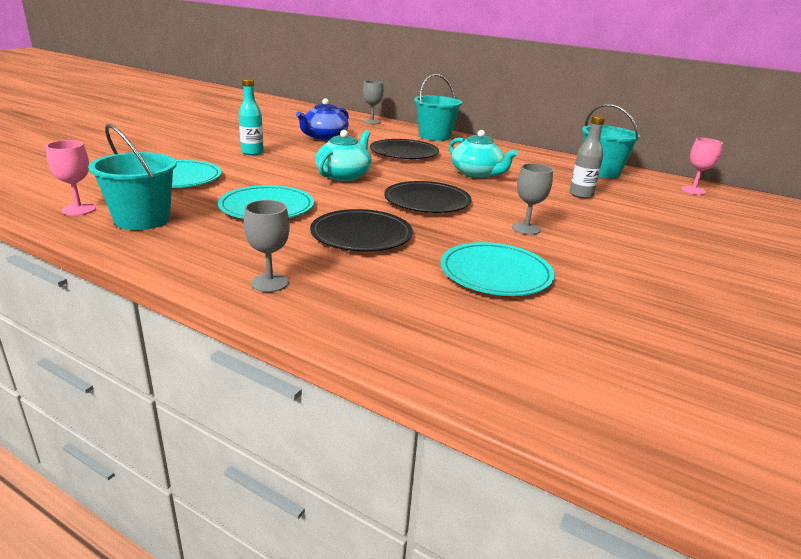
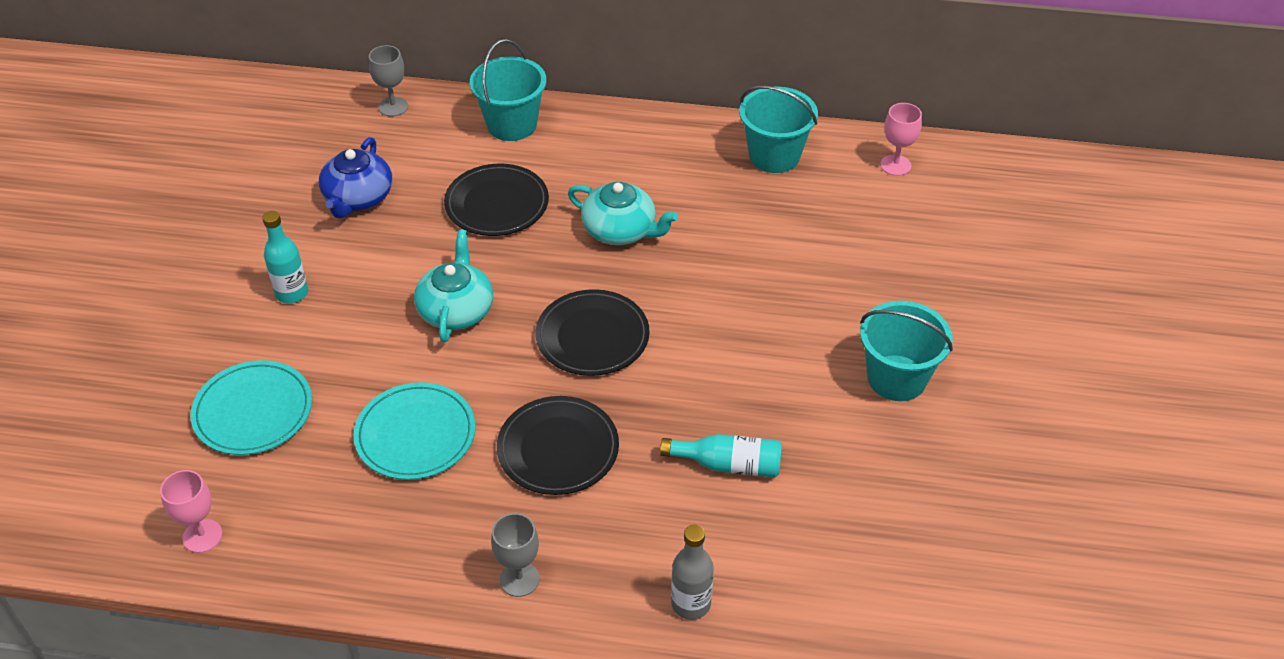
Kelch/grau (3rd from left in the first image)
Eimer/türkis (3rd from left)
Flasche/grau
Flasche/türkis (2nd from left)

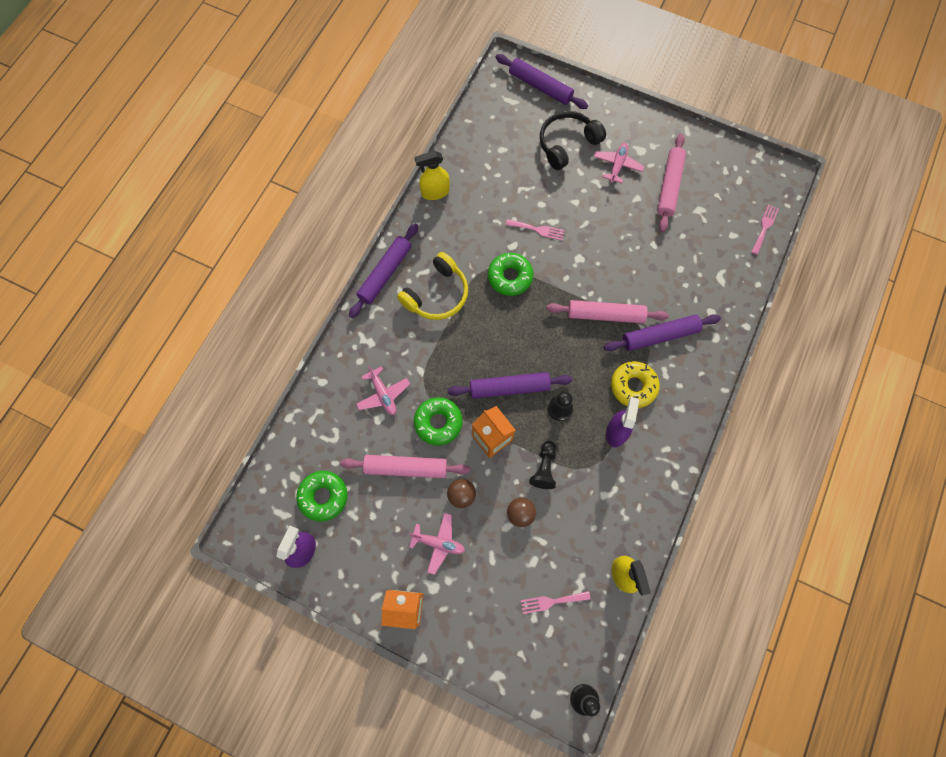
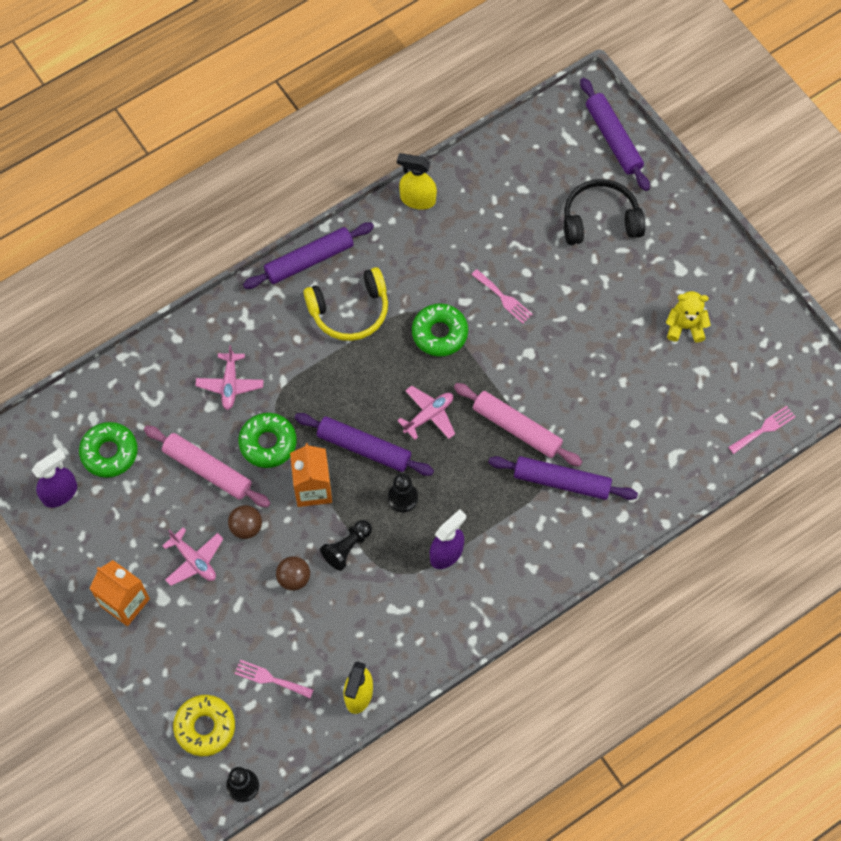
Flugzeug/rosa (3rd from left)
Donut/gelb
Teddybär/gelb

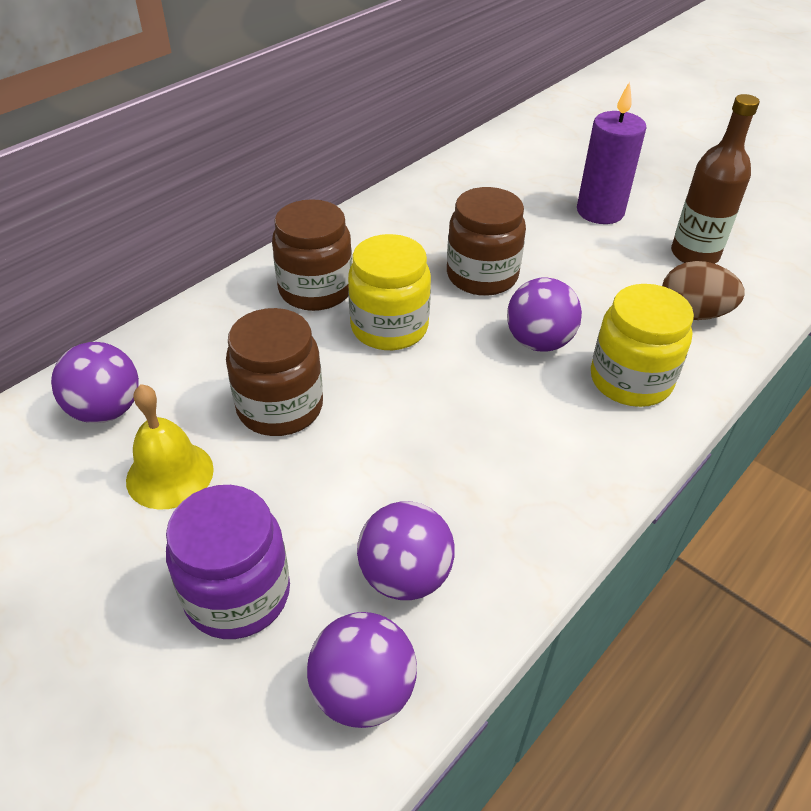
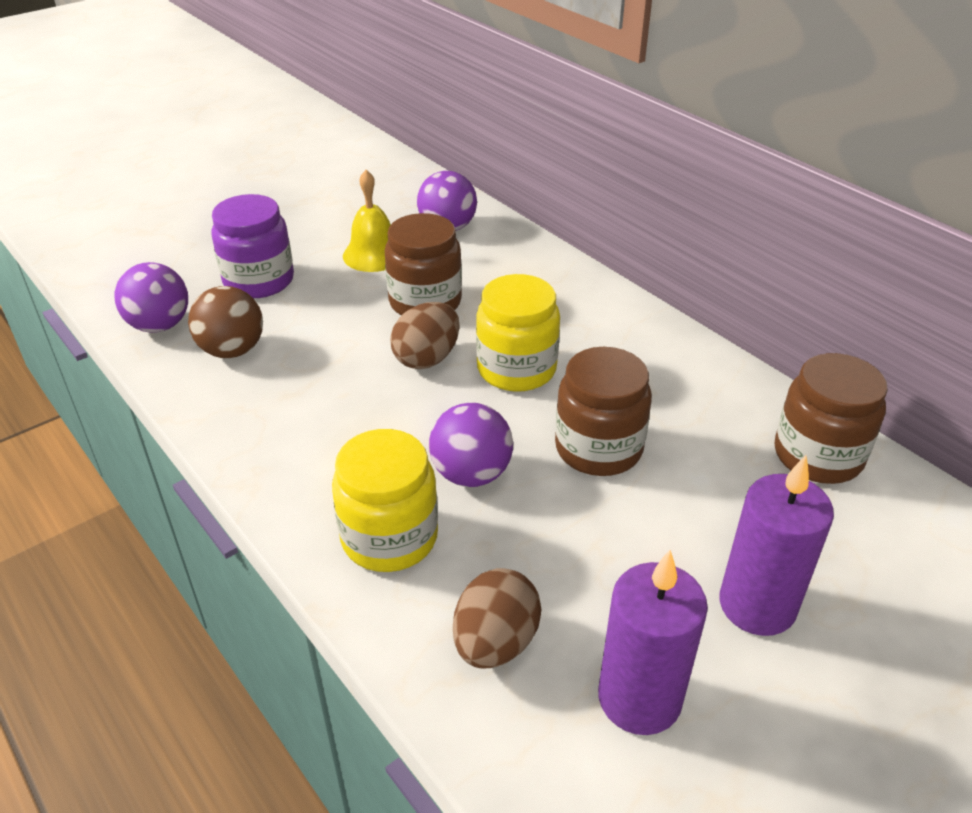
Ei/braun (1st from left)
Einmachglas/braun (3rd from left)
Kerze/lila (1st from left)
Ball/braun

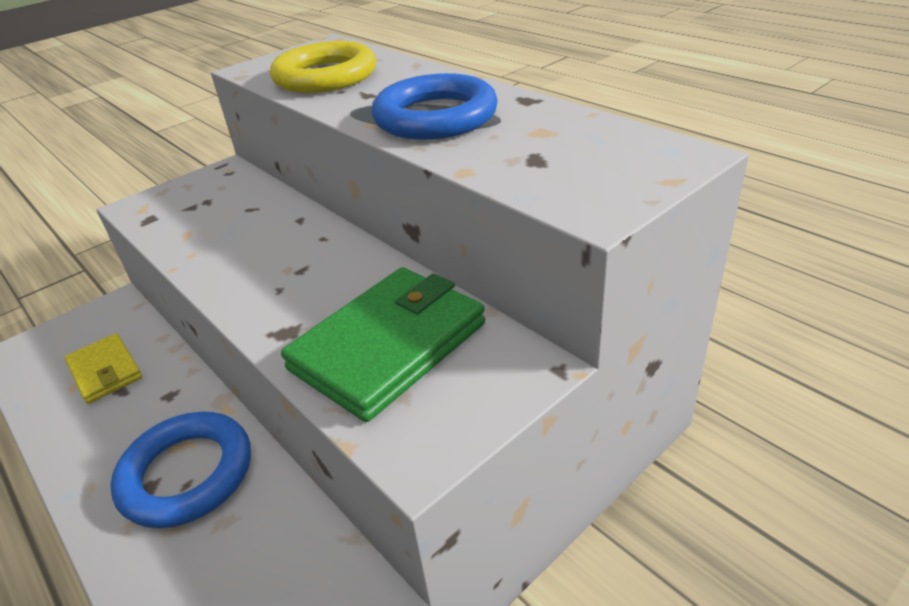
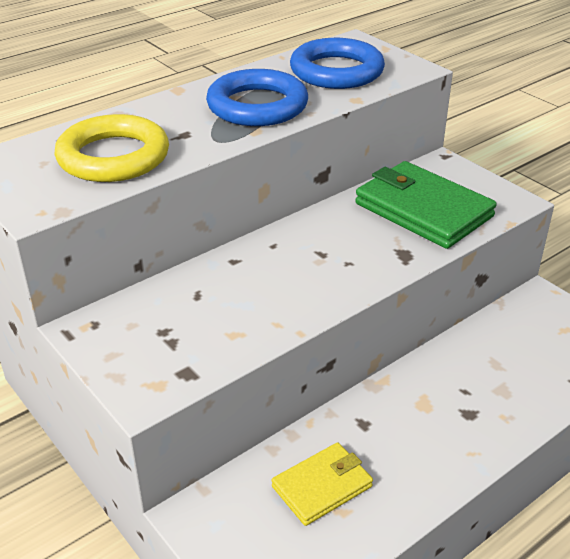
Ring/blau (2nd from left)

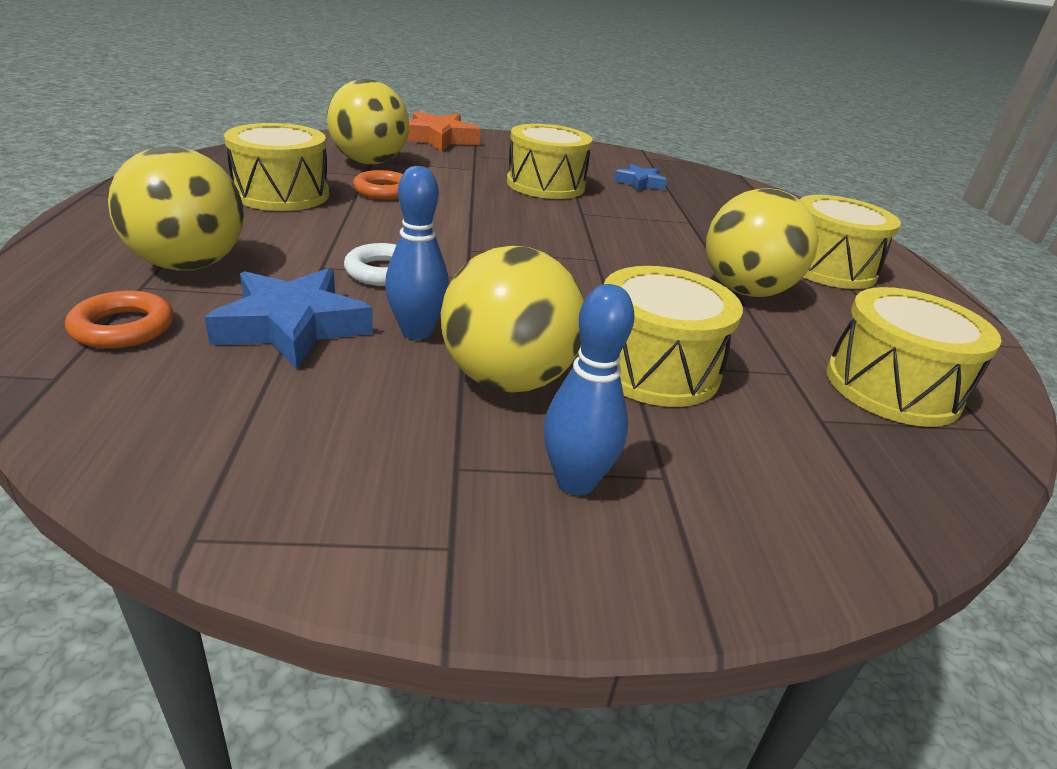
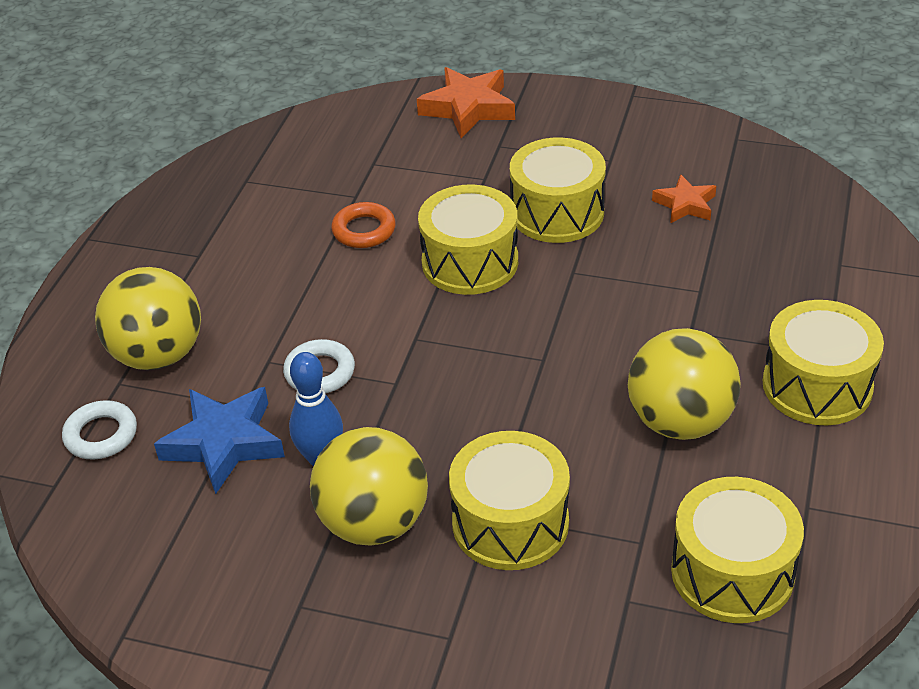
Ball/gelb (2nd from left in the first image)
Bowlingkegel/blau (2nd from left in the first image)
Trommel/gelb (1st from left)
Ring/weiß (1st from left)
Stern/orange (2nd from left)

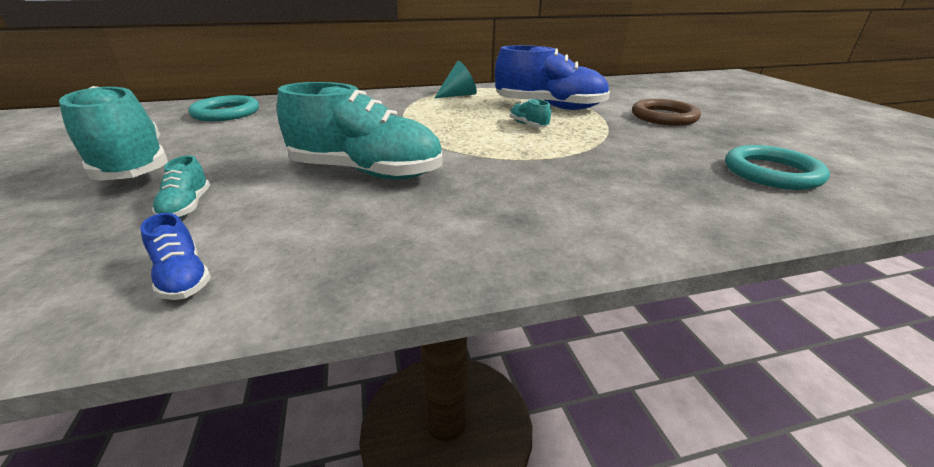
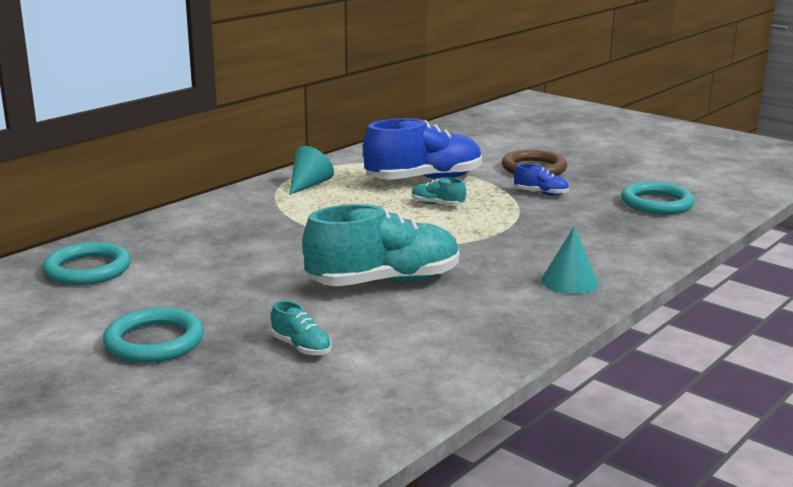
Kegel/türkis (2nd from left)
Schuh/blau (2nd from left)
Ring/türkis (2nd from left)

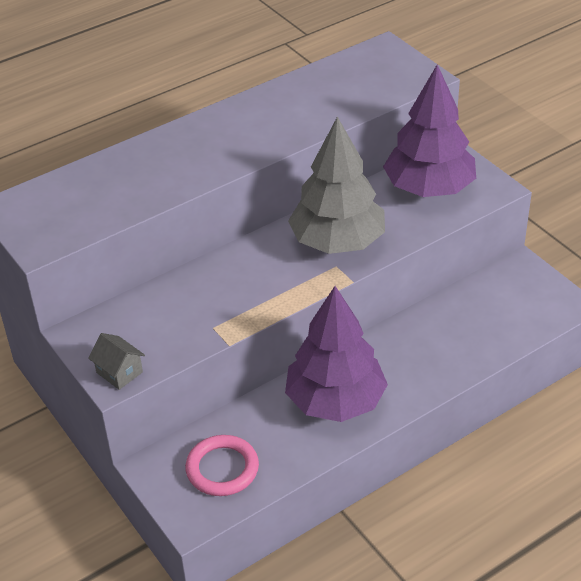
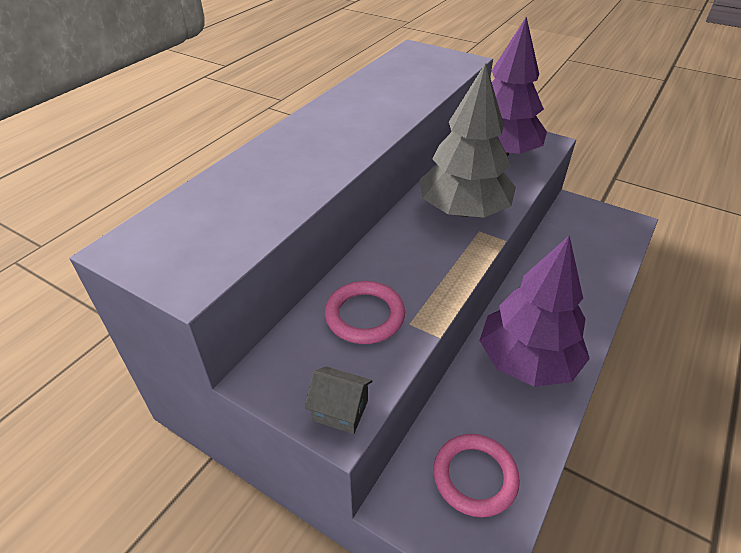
Ring/rosa (1st from left)

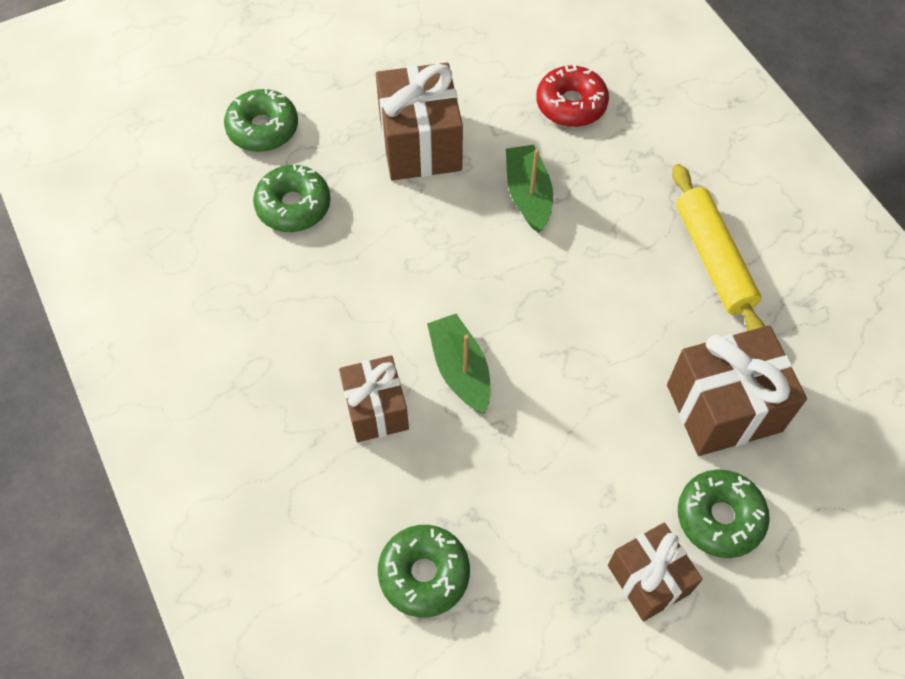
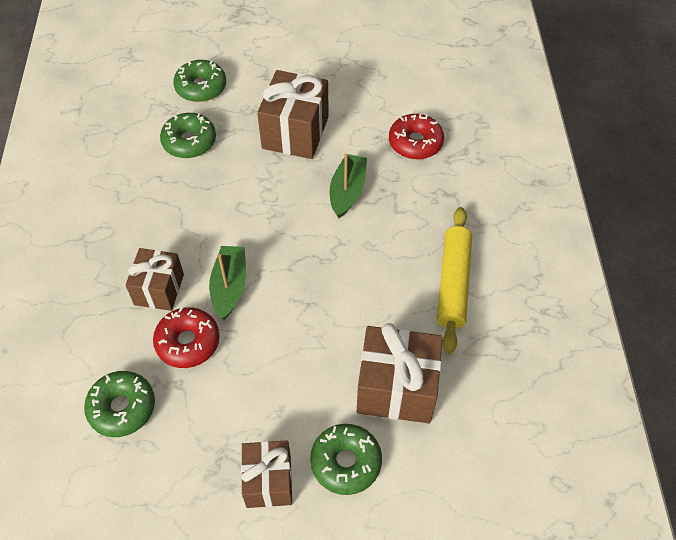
Donut/rot (1st from left)

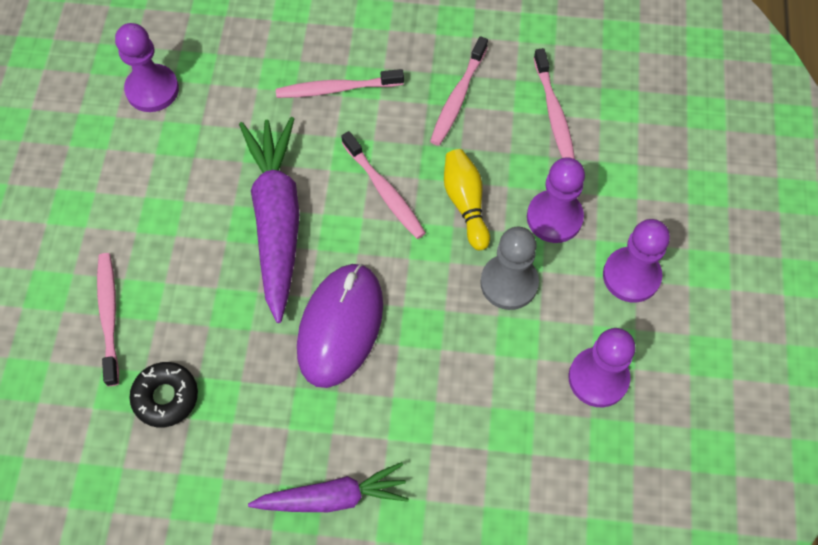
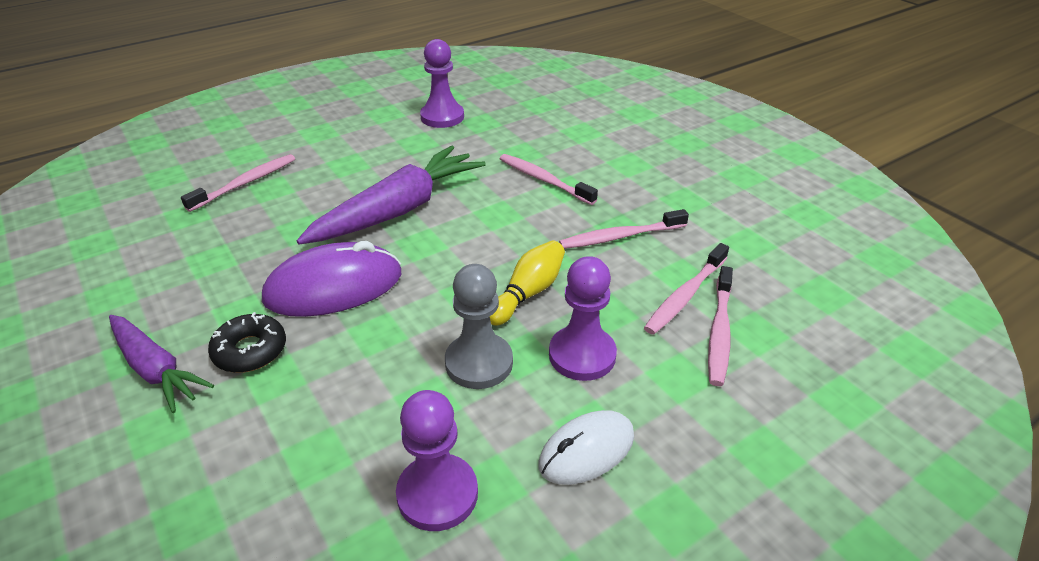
Donut/schwarz
Zahnbürste/rosa (5th from left)
Computermaus/weiß

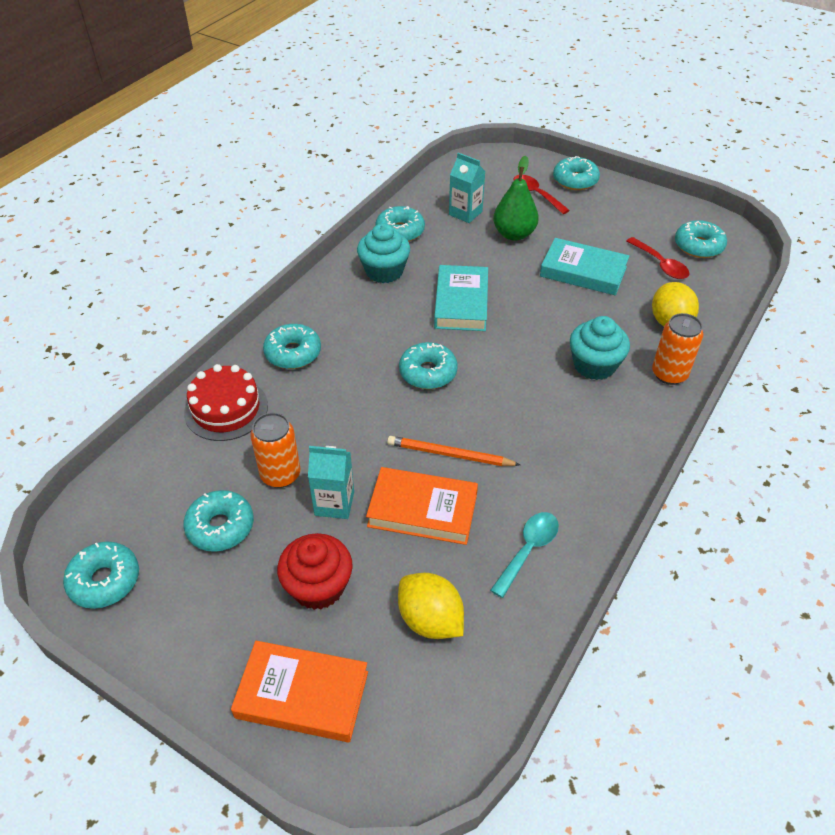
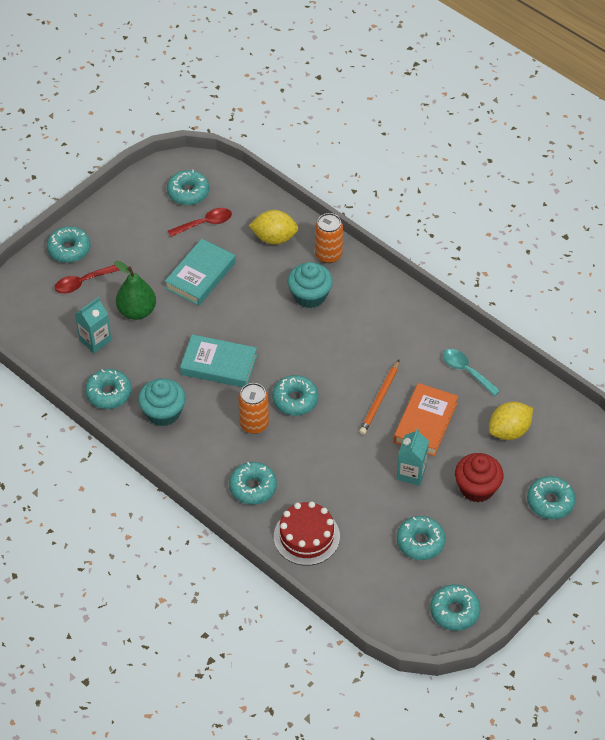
Dose/orange (1st from left)
Donut/türkis (8th from left)

